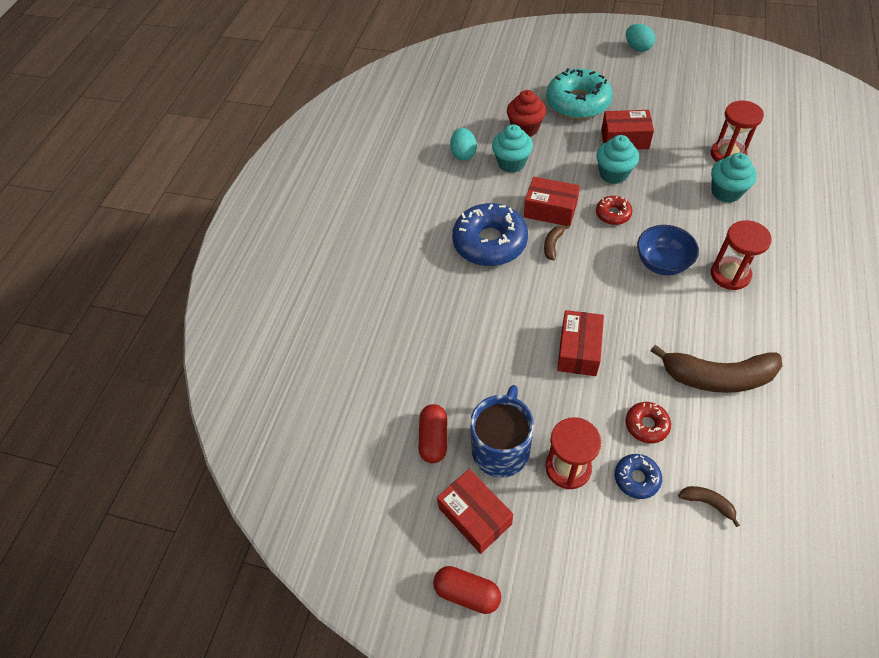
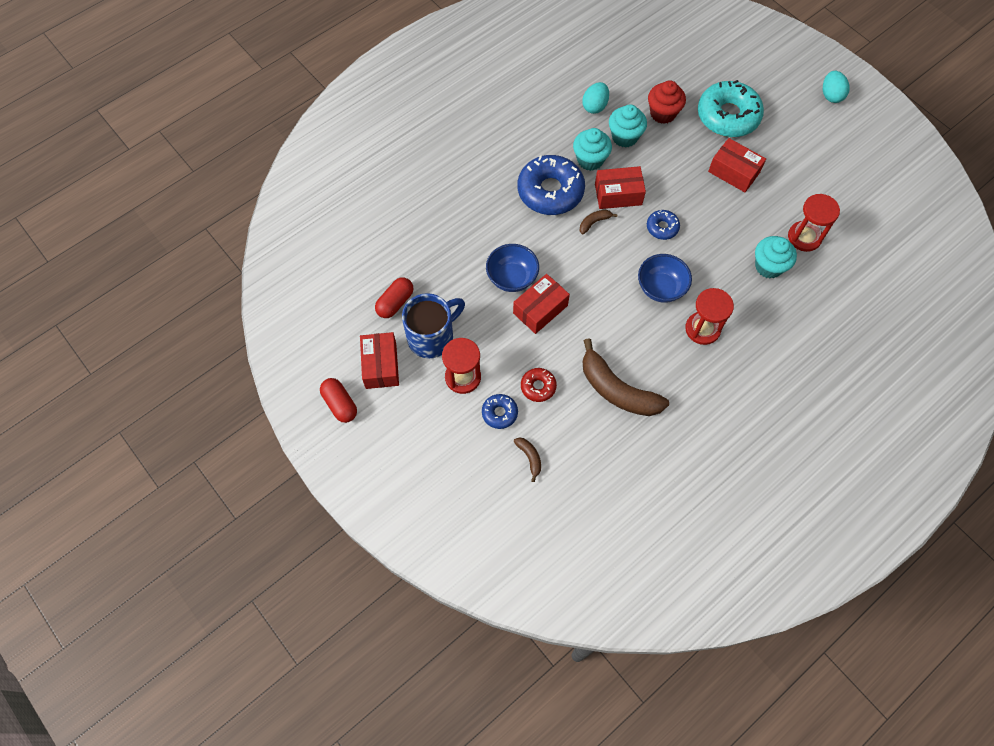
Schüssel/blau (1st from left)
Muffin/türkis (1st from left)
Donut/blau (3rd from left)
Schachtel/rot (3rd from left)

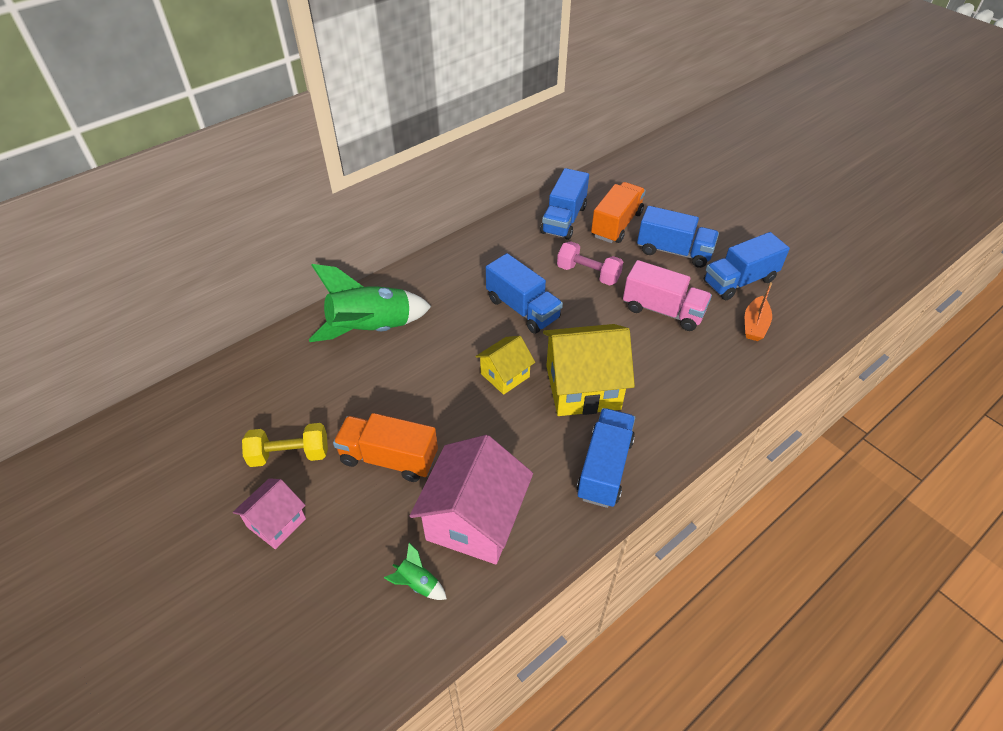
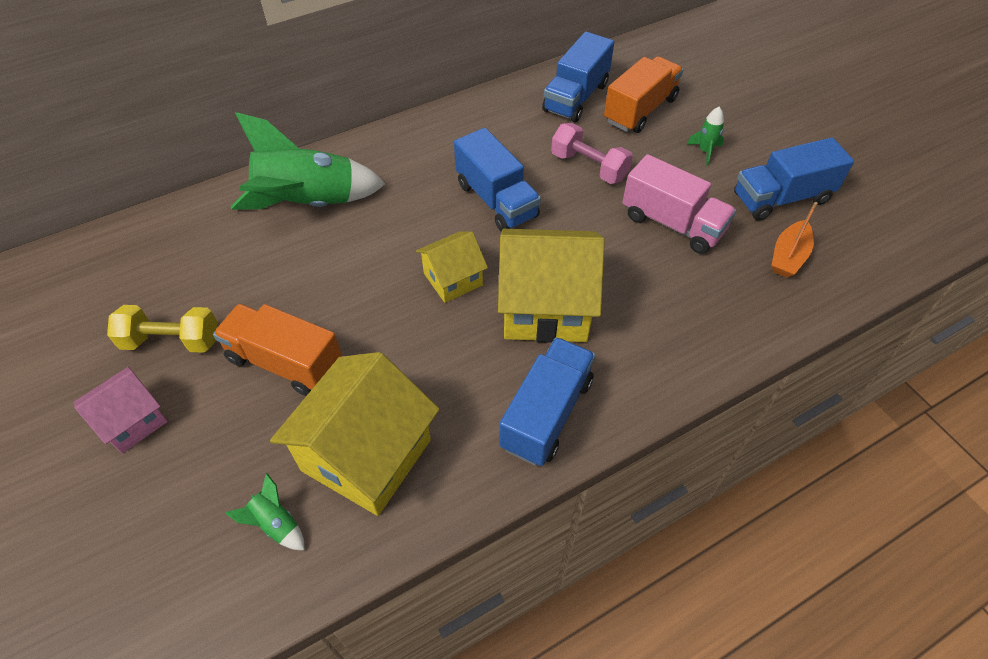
Rakete/grün (3rd from left)
Haus/gelb (1st from left)

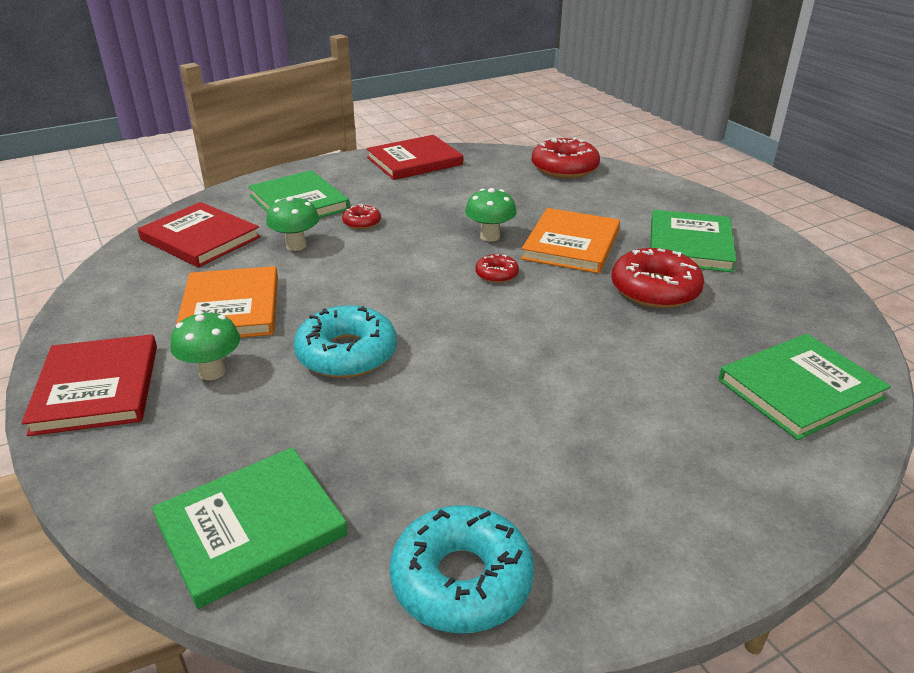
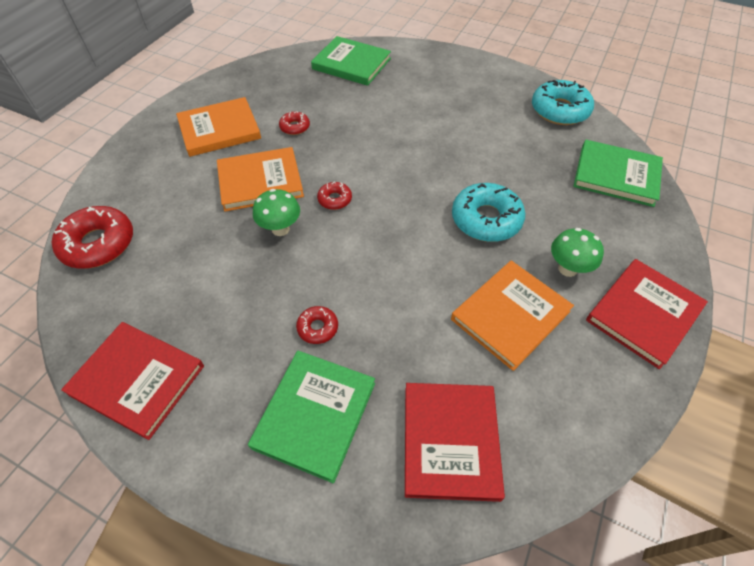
Pilz/grün (2nd from left in the first image)
Buch/orange (1st from left)
Donut/rot (2nd from left)

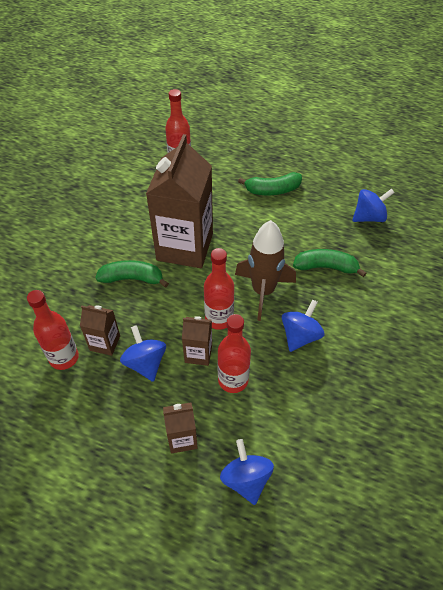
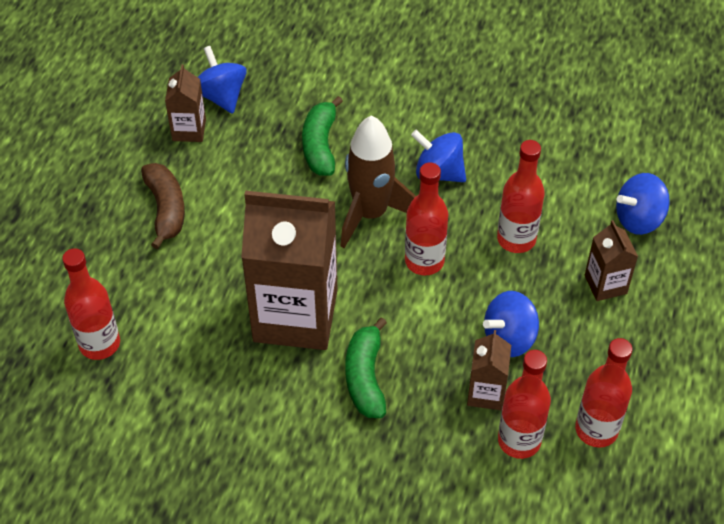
Flasche/rot (5th from left)
Getränkekarton/braun (1st from left)
Banane/braun

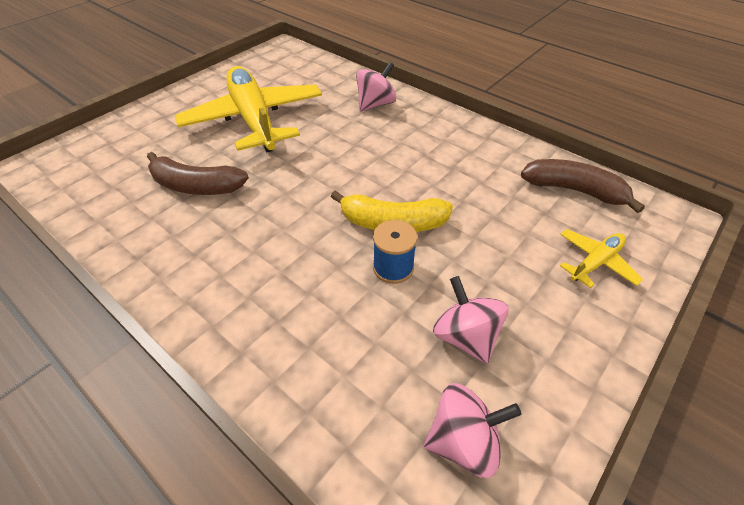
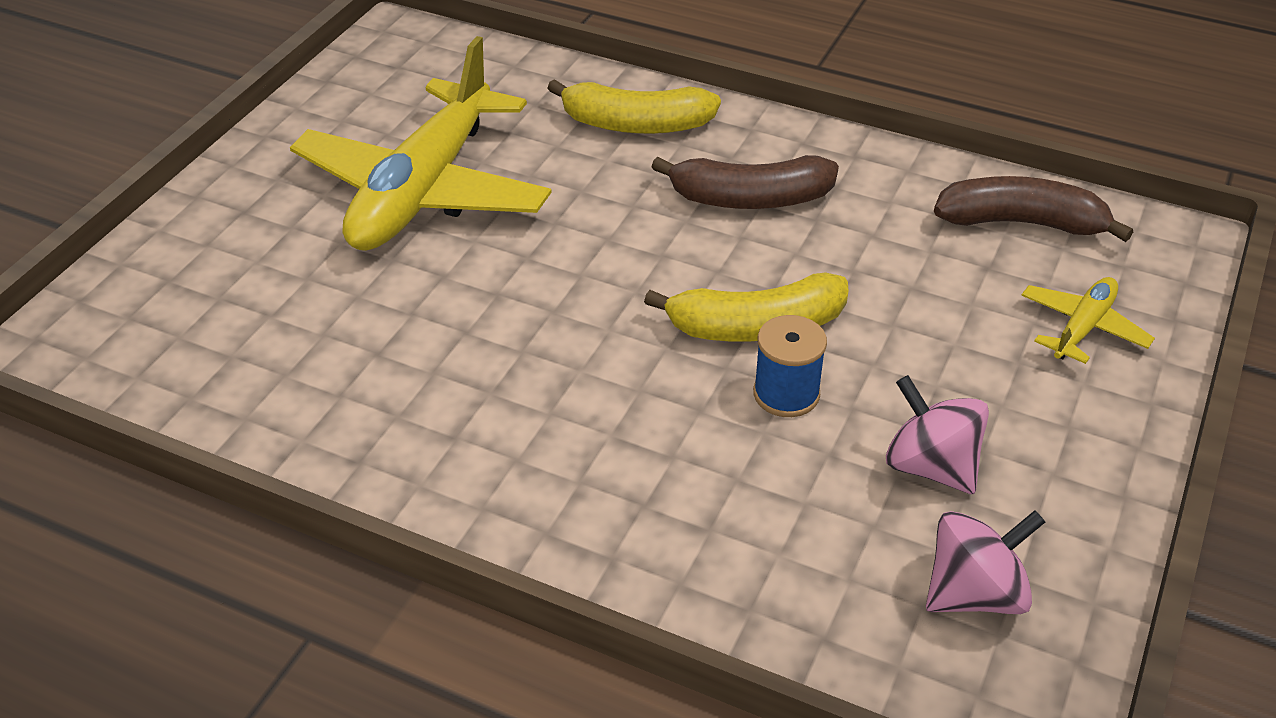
Banane/braun (1st from left)
Banane/gelb (1st from left)
Flugzeug/gelb (1st from left)

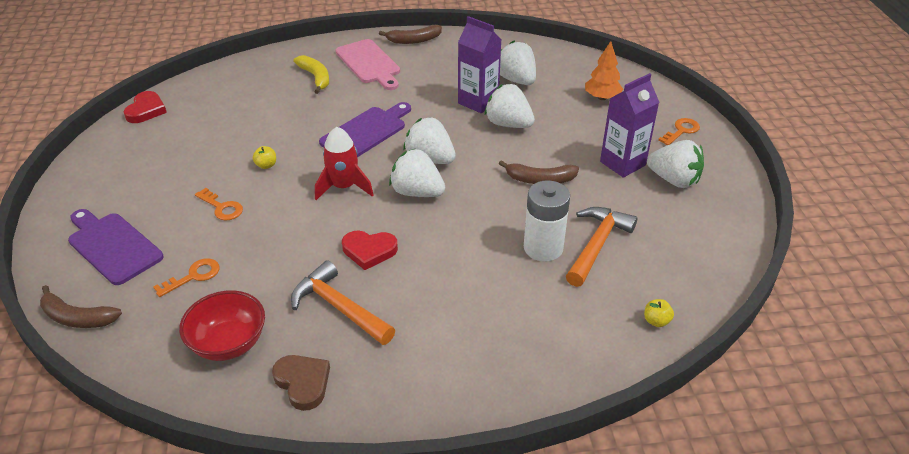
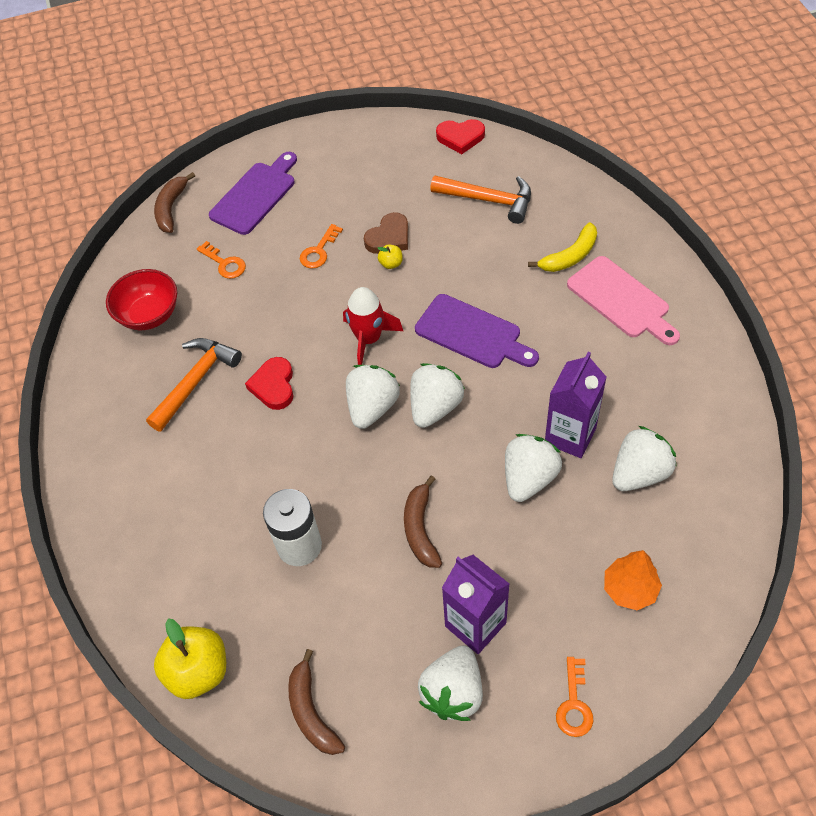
Herz/braun
Banane/braun (2nd from left)
Hammer/orange (2nd from left)
Schneidebrett/rosa
Schlüssel/orange (3rd from left)
Apfel/gelb (1st from left)

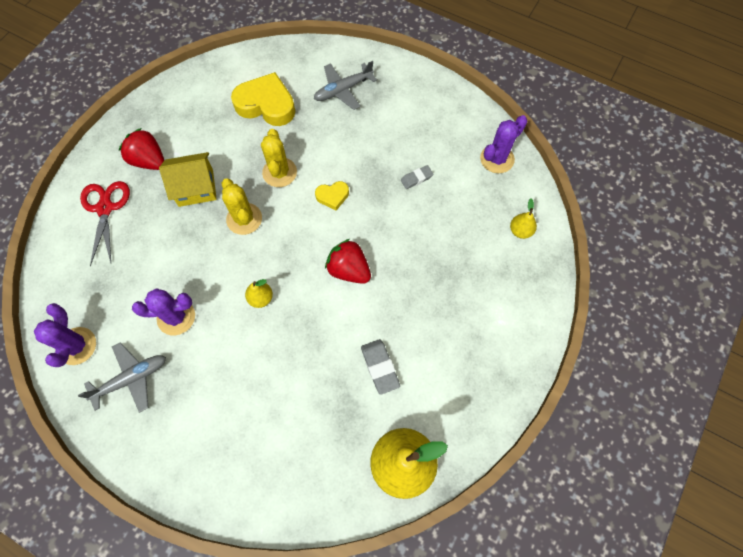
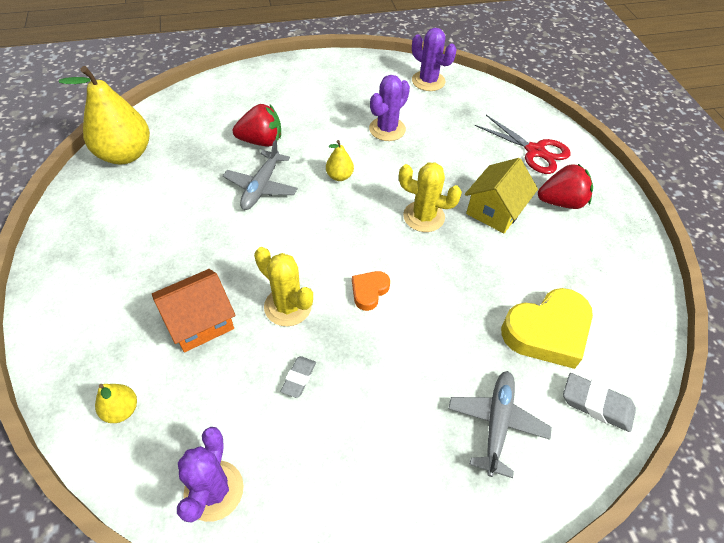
Haus/orange
Flugzeug/grau (1st from left)
Kaktus/gelb (1st from left)
Erdbeere/rot (1st from left)
Radiergummi/grau (2nd from left)
Herz/orange

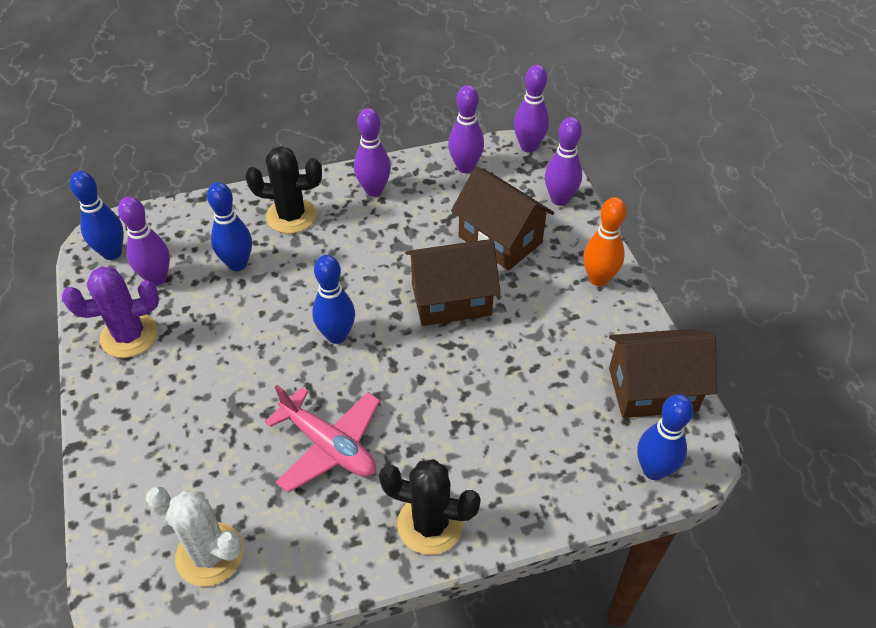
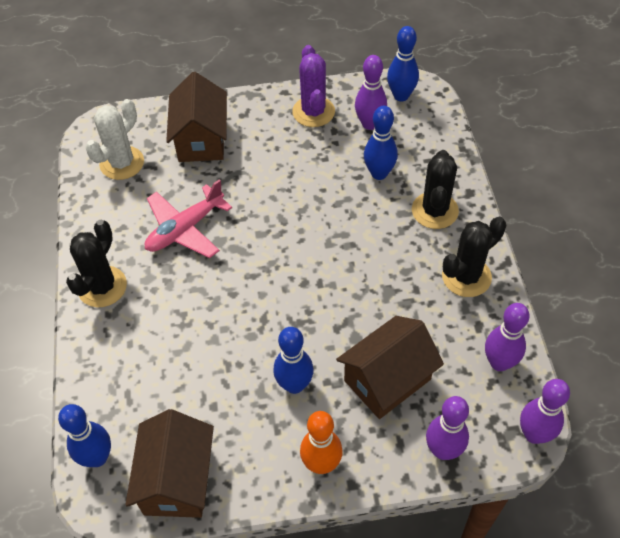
Bowlingkegel/blau (2nd from left)
Haus/braun (2nd from left)
Kaktus/schwarz (3rd from left)

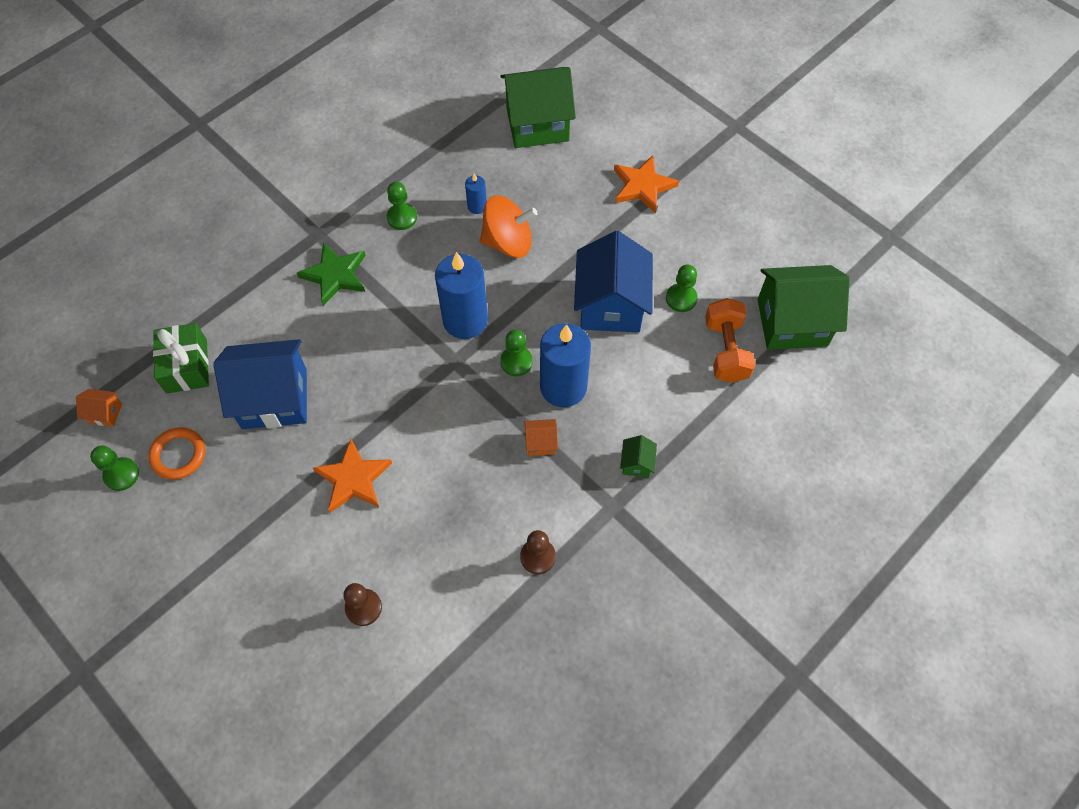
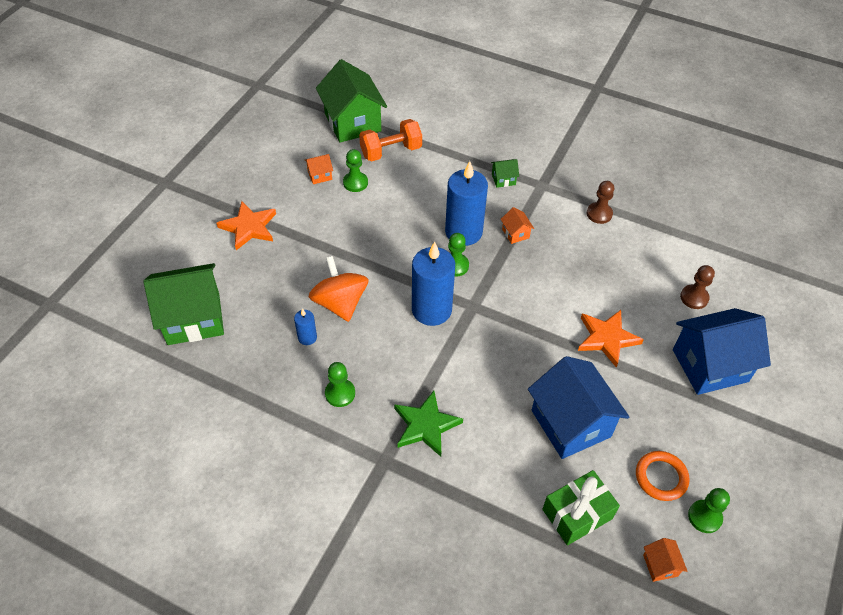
Haus/orange (1st from left)
Haus/blau (2nd from left)
Haus/grün (1st from left)

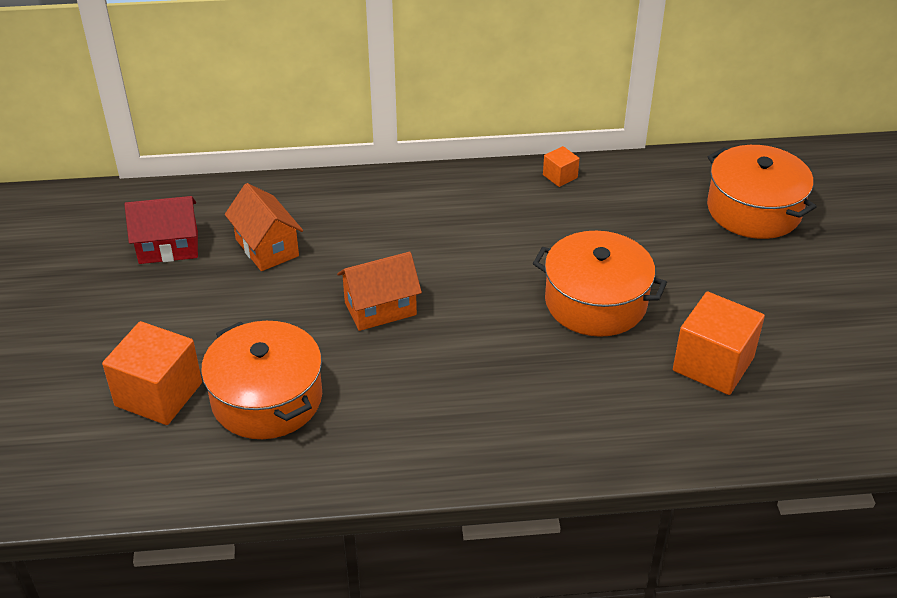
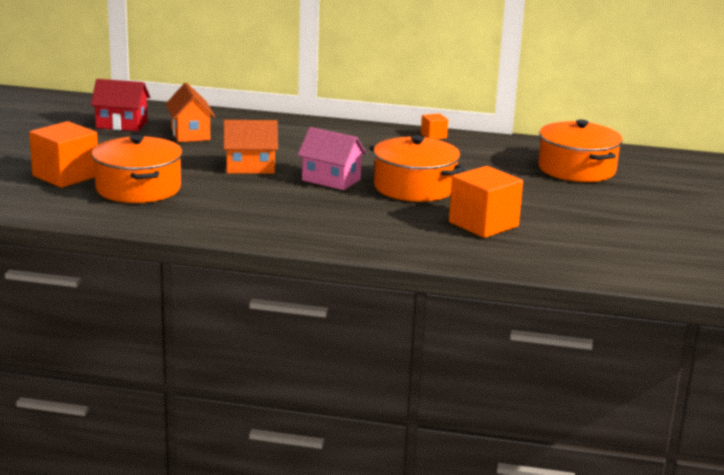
Haus/rosa

